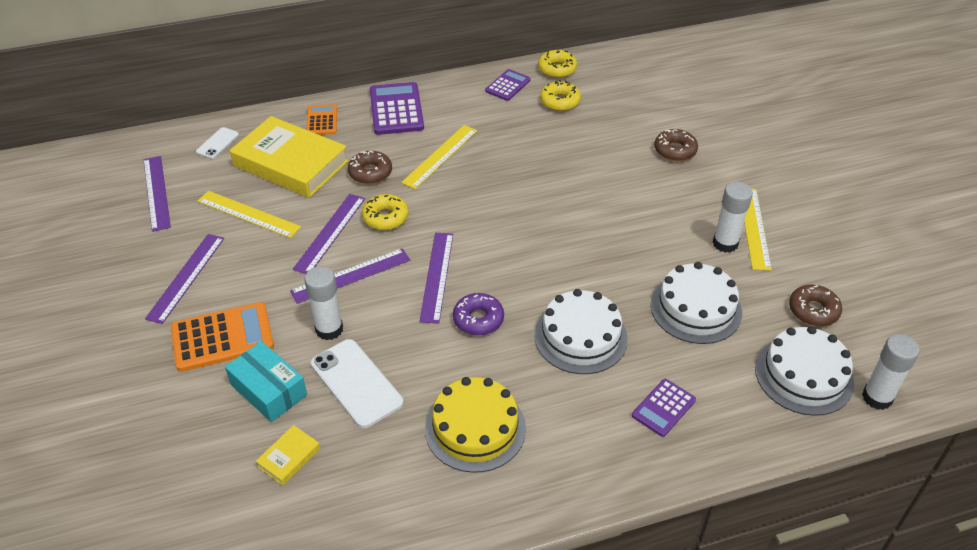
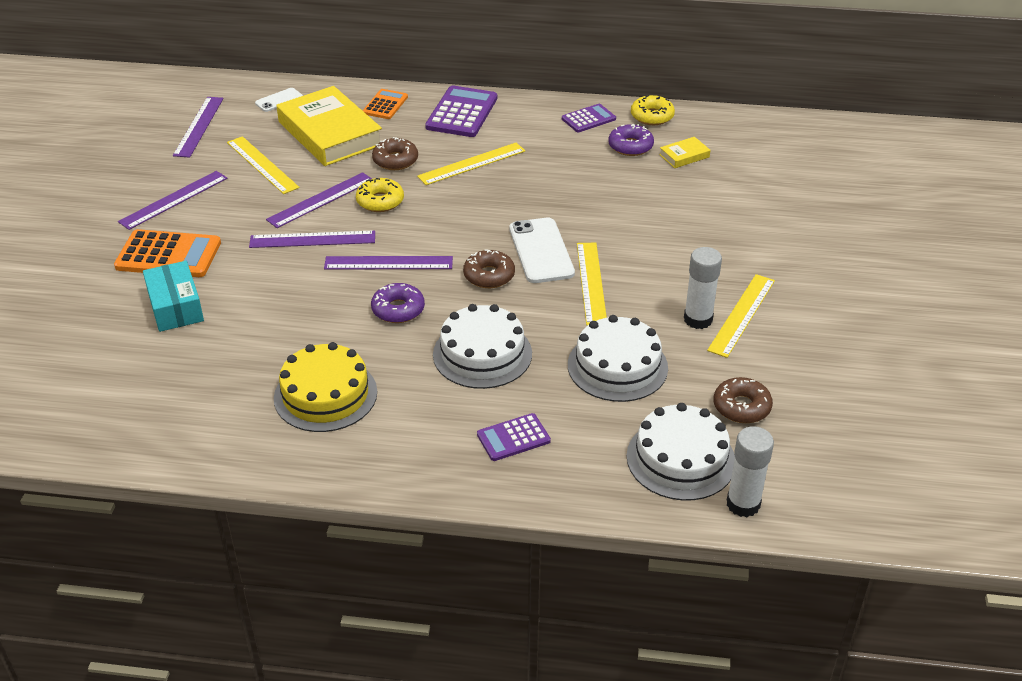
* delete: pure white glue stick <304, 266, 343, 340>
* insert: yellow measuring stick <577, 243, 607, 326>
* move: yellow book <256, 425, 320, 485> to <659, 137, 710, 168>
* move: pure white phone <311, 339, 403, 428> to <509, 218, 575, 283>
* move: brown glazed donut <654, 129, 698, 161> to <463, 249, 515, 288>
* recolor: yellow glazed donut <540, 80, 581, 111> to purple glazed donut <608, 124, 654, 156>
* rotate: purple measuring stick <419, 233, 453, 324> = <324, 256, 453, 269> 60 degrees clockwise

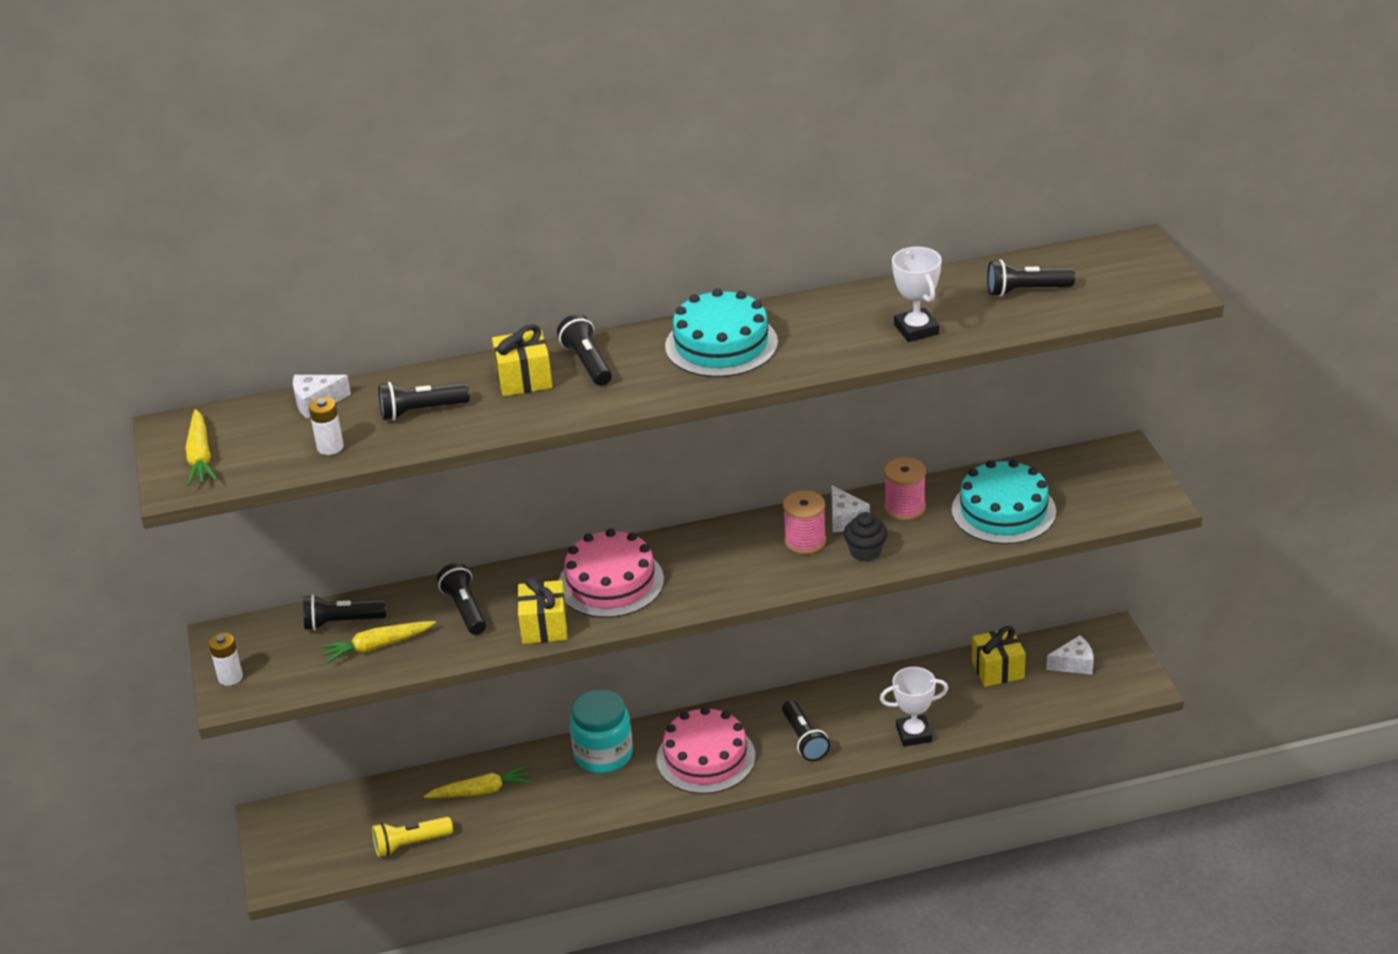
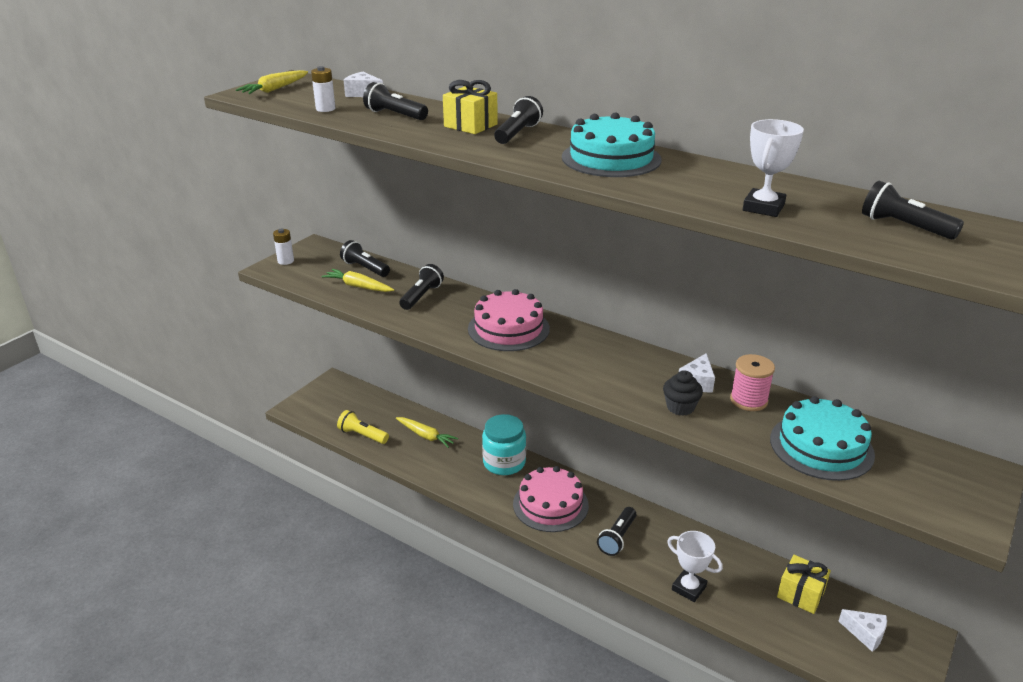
* delete: yellow wrapped gift <517, 576, 568, 644>
* delete: pink reel of thread <783, 490, 826, 554>

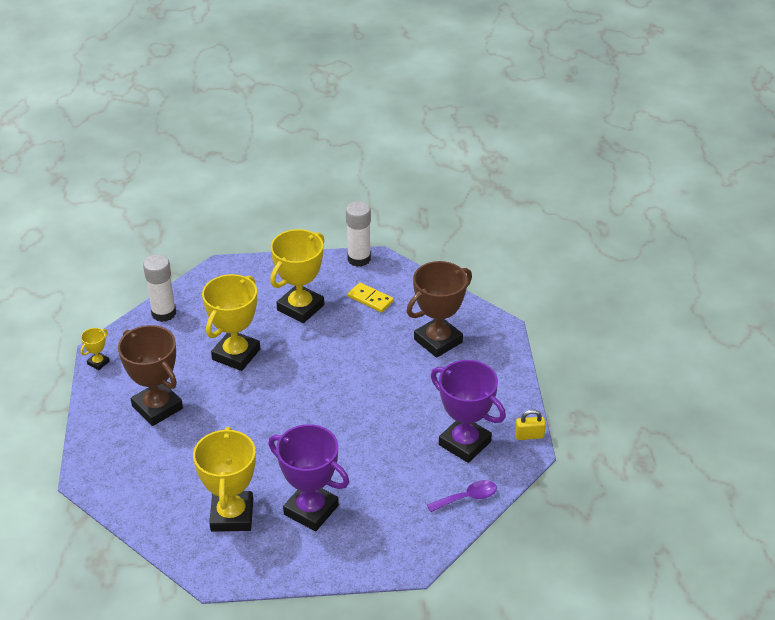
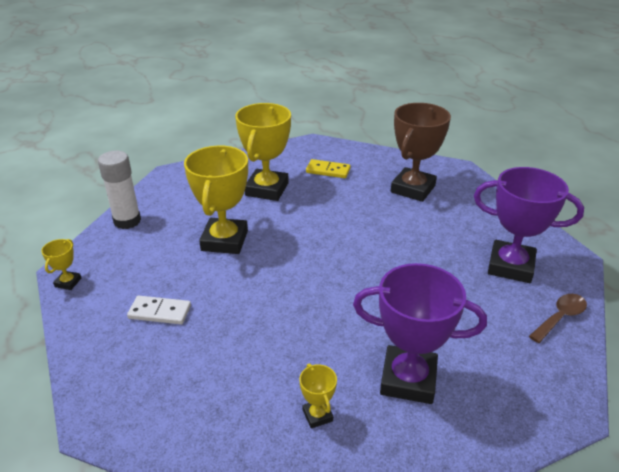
* delete: pure white glue stick <346, 201, 371, 267>
* delete: yellow small lock <515, 409, 546, 440>
* replace: brown award cup <118, 325, 183, 426> to pure white domino piece <127, 296, 191, 324>
* recolor: purple spoon <427, 480, 497, 512> to brown spoon <529, 294, 587, 343>
* resize: yellow award cup <193, 427, 256, 532> = <300, 364, 337, 428> x0.44

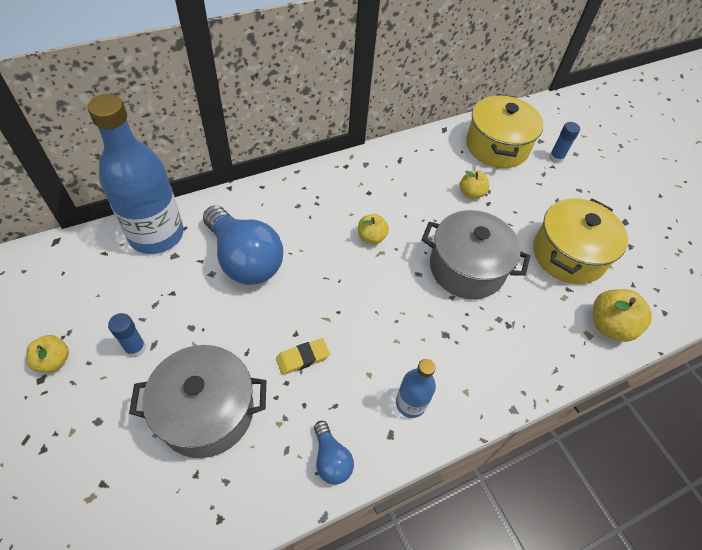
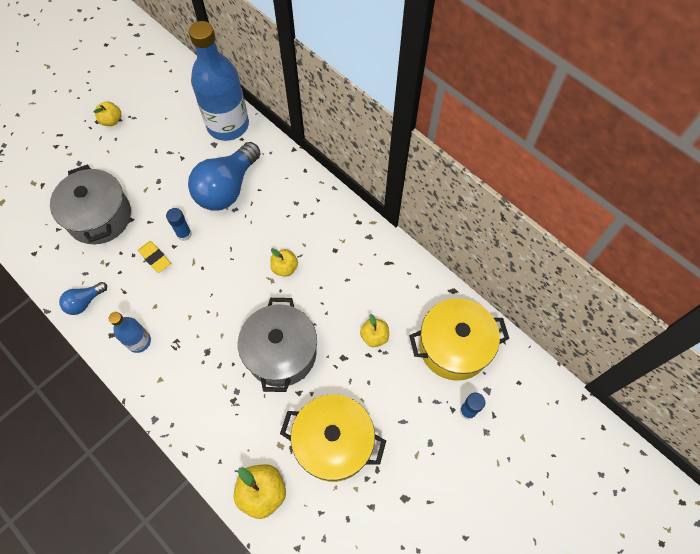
* move: blue glue stick <108, 313, 146, 358> to <166, 208, 192, 241>

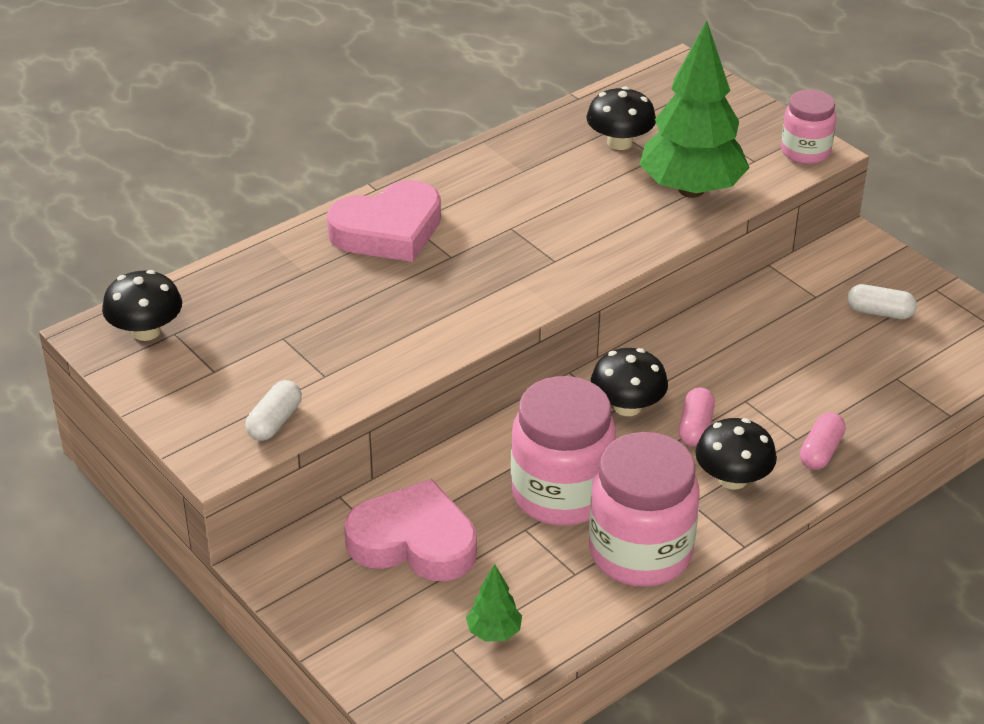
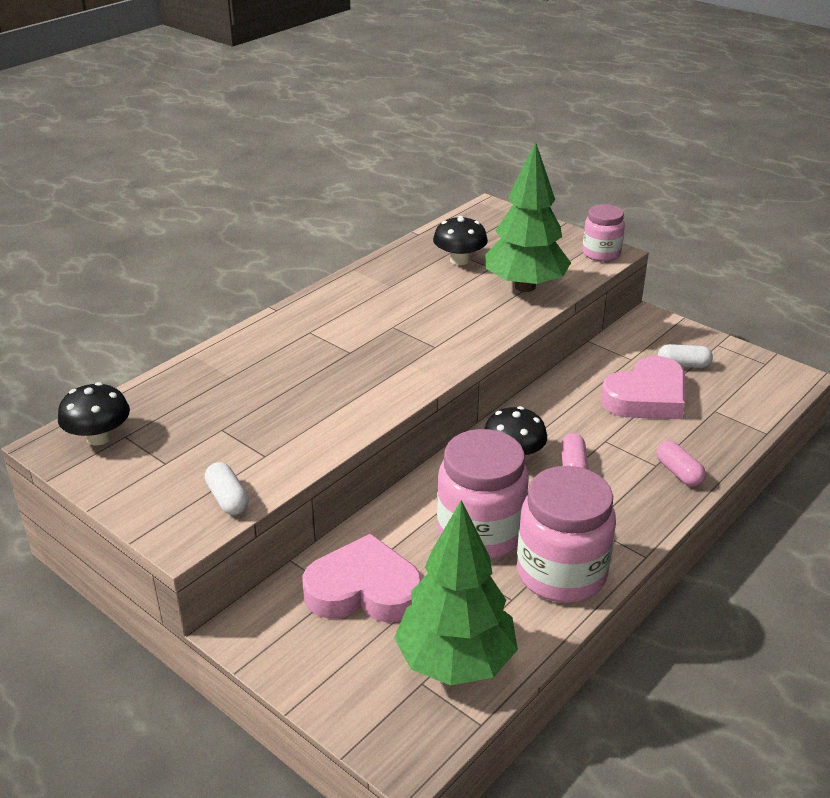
* delete: black mushroom <695, 418, 777, 490>
* move: pink heart shape <327, 180, 441, 262> to <601, 356, 685, 419>
* rotate: pure white capsule <245, 380, 302, 441> = <205, 462, 249, 515> 45 degrees counterclockwise
* rotate: pink capsule <800, 412, 846, 470> = <656, 441, 706, 487> 45 degrees counterclockwise
* resize: emerald fir tree <466, 564, 522, 642> = <394, 500, 518, 686> x2.35

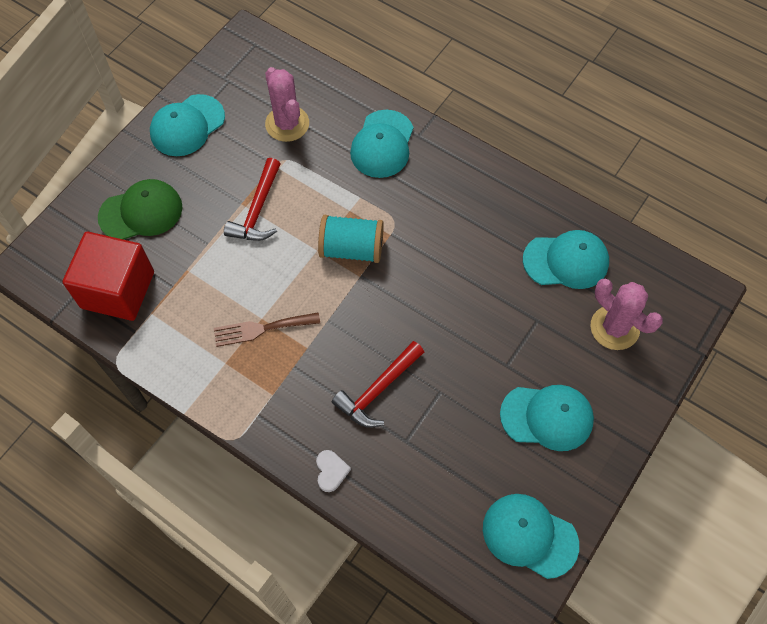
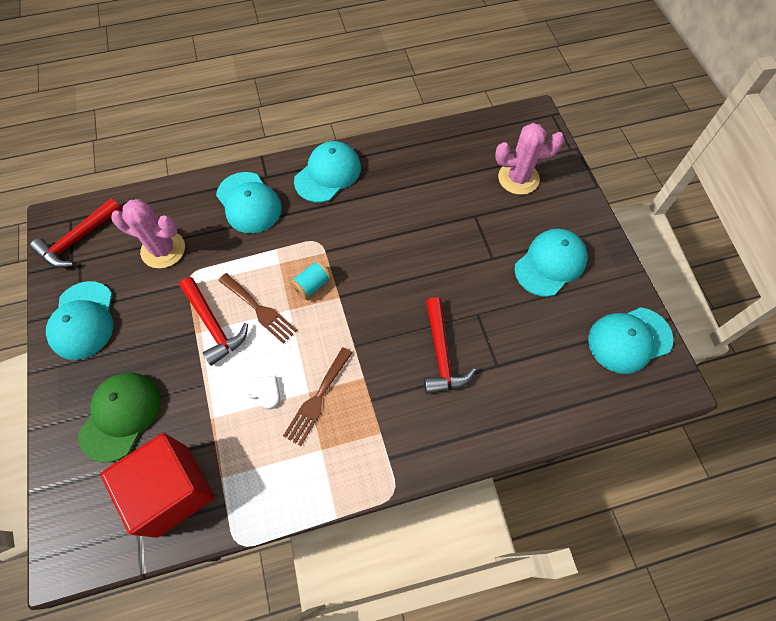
* insert: red carpenter's hammer <30, 198, 122, 268>
* insert: brown table fork <218, 273, 297, 344>
* move: pure white heart shape <316, 450, 351, 492> to <244, 376, 280, 410>
* move: aqua cap <523, 230, 609, 289> to <294, 141, 361, 203>
* resize: aqua reel of thread <318, 215, 384, 263> = <290, 260, 331, 300> x0.59

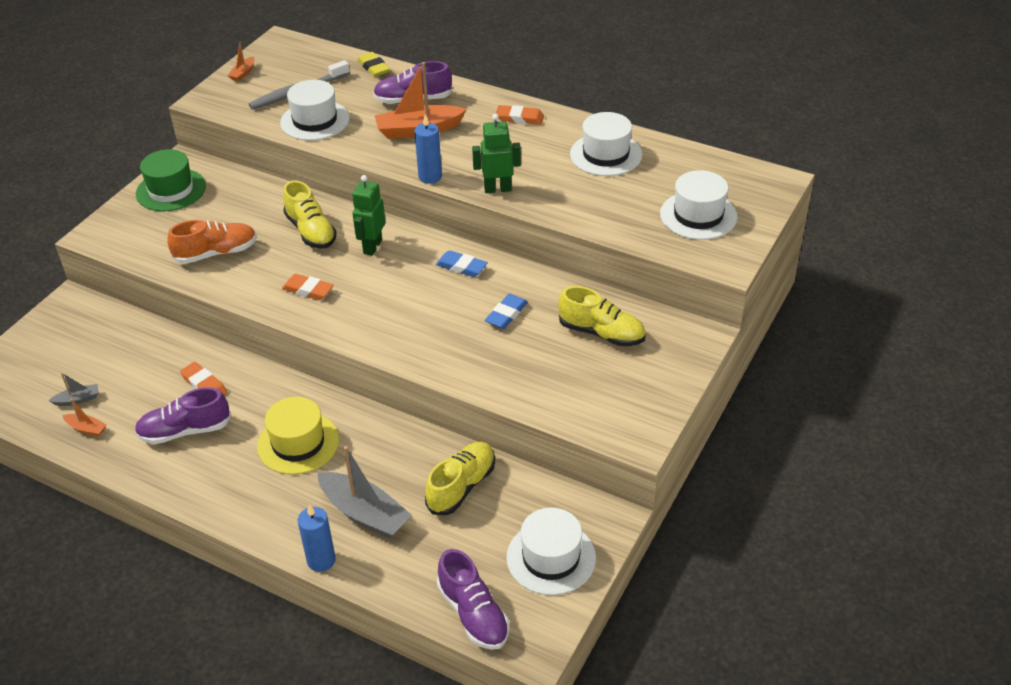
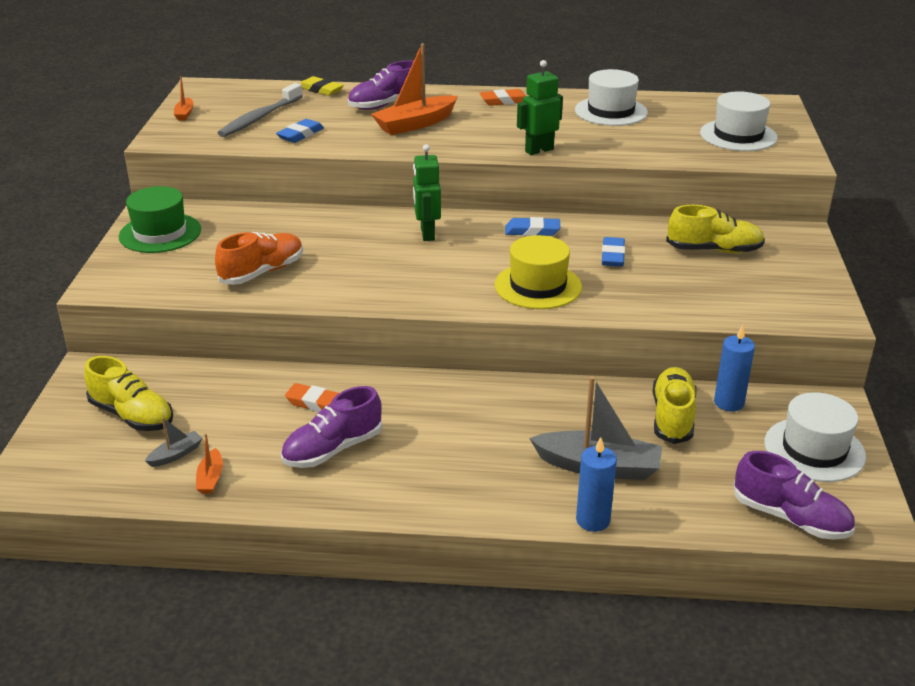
* delete: bright orange pencil eraser <282, 274, 334, 300>
* move: yellow hat <257, 397, 339, 475> to <495, 235, 582, 309>
* move: yellow shoe <283, 180, 337, 249> to <84, 356, 173, 431>
* move: blue candle <414, 114, 442, 184> to <714, 324, 755, 412>
* replace: pure white hat <280, 80, 350, 141> to blue pencil eraser <276, 119, 324, 143>
* rotate: bright orange sailboat <62, 399, 107, 437> = <196, 433, 223, 494> 90 degrees clockwise

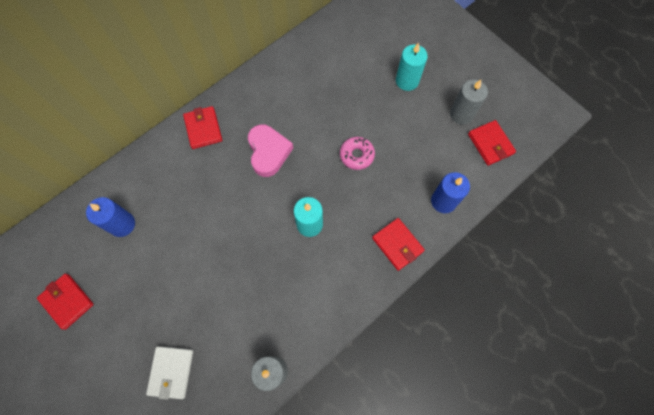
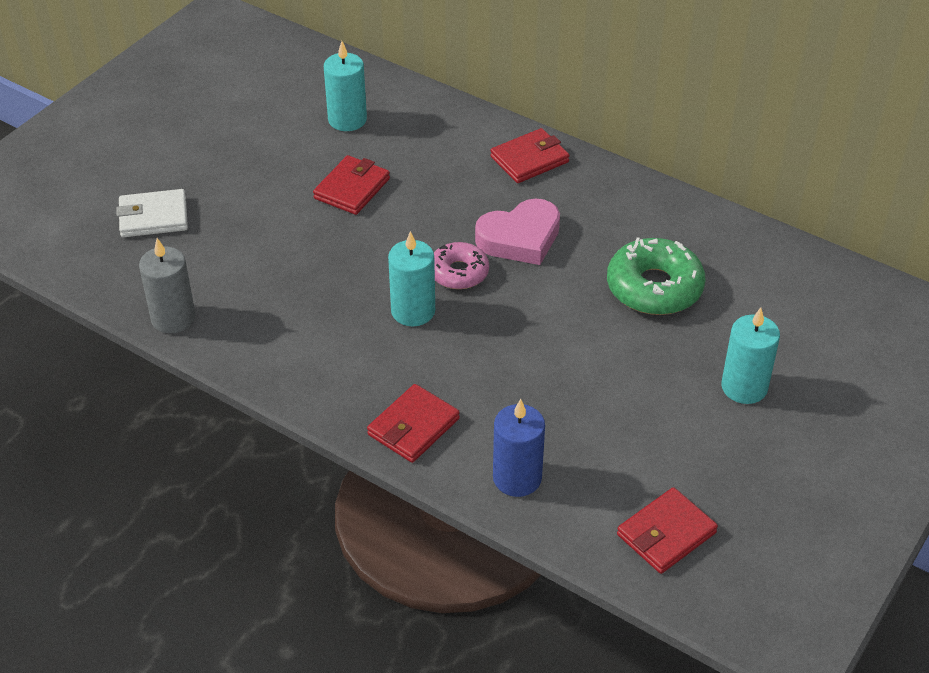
* delete: gray candle <450, 80, 488, 125>
* insert: emerald glazed donut <607, 237, 706, 315>
* move: red card wallet <37, 274, 94, 330> to <313, 155, 390, 215>
* move: pink glazed donut <340, 137, 375, 170> to <434, 242, 489, 289>
* recolor: blue candle <86, 197, 135, 237> to aqua candle <324, 41, 367, 131>

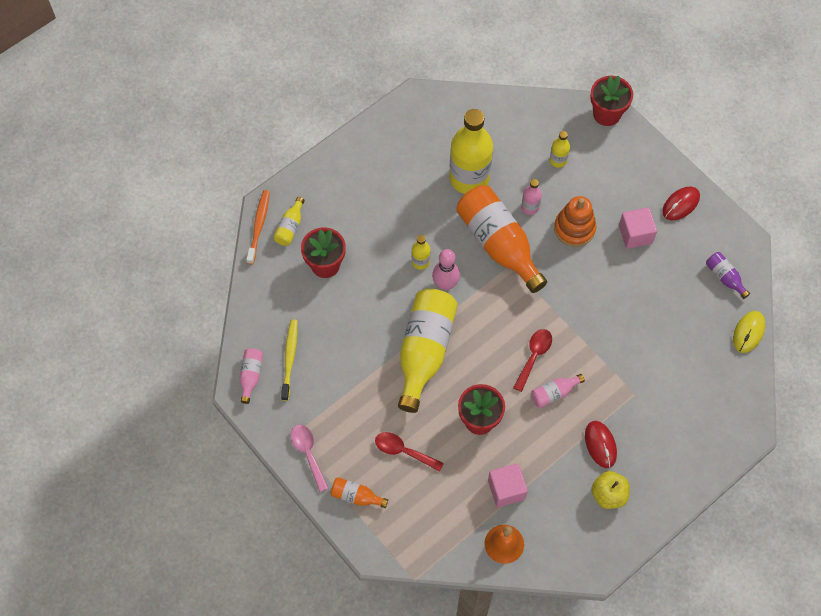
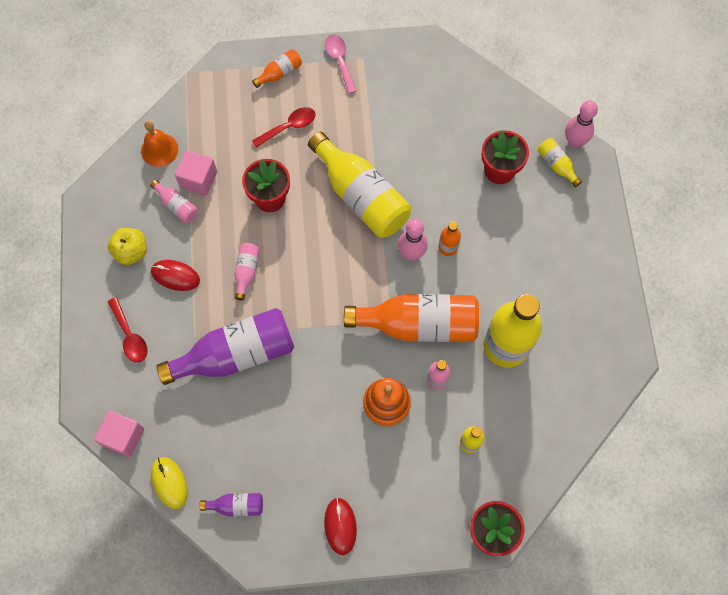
* delete: yellow toothbrush <281, 319, 298, 401>
* insert: purple bottle <157, 308, 294, 385>
* move: pink bottle <240, 348, 263, 404> to <150, 180, 198, 223>
* move: red spoon <513, 329, 552, 392> to <108, 297, 148, 363>
* move: pink block <619, 207, 657, 249> to <94, 410, 144, 457>
* replace: bright orange toothbrush <246, 190, 270, 264> to pink tenpin <565, 100, 598, 148>
* recolor: yellow bottle <412, 235, 431, 270> to bright orange bottle <439, 221, 461, 256>
* rotate: pink spoon <291, 425, 329, 492> = <325, 34, 357, 94> 120 degrees counterclockwise

